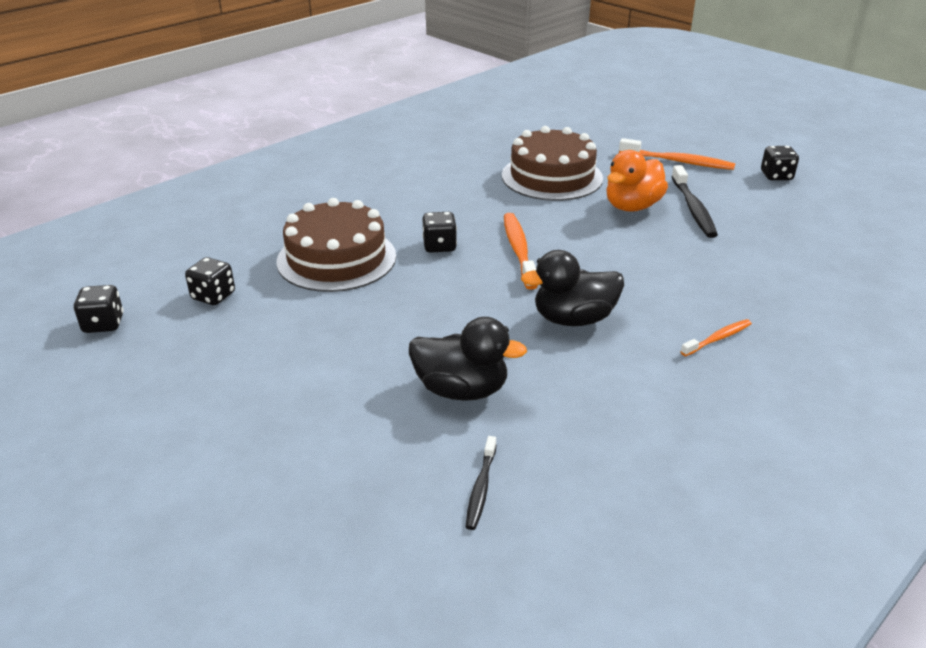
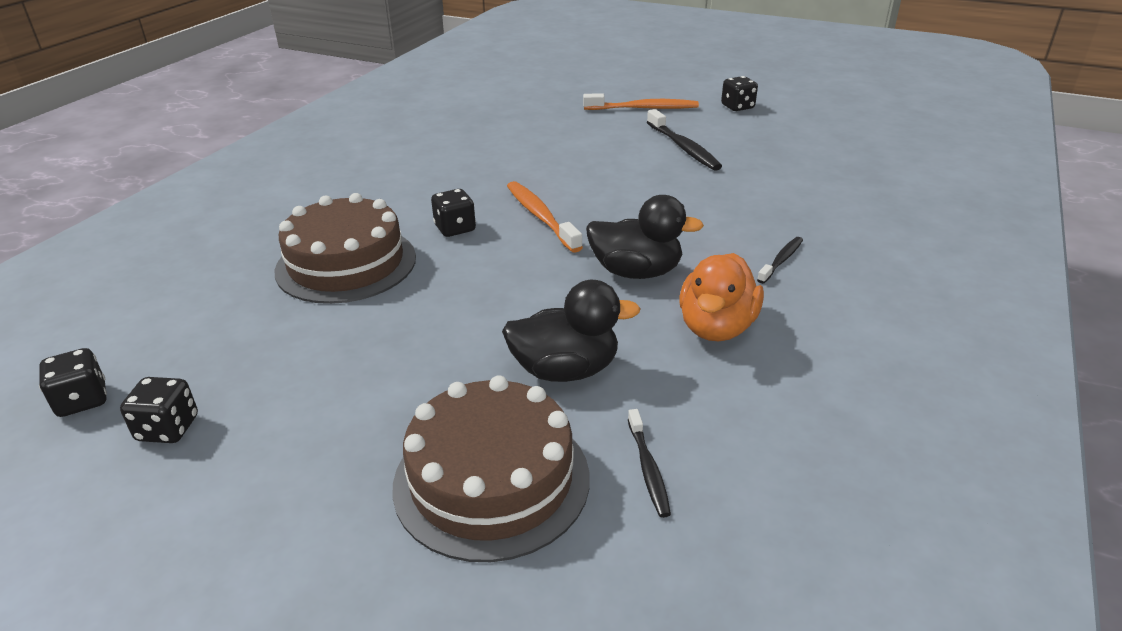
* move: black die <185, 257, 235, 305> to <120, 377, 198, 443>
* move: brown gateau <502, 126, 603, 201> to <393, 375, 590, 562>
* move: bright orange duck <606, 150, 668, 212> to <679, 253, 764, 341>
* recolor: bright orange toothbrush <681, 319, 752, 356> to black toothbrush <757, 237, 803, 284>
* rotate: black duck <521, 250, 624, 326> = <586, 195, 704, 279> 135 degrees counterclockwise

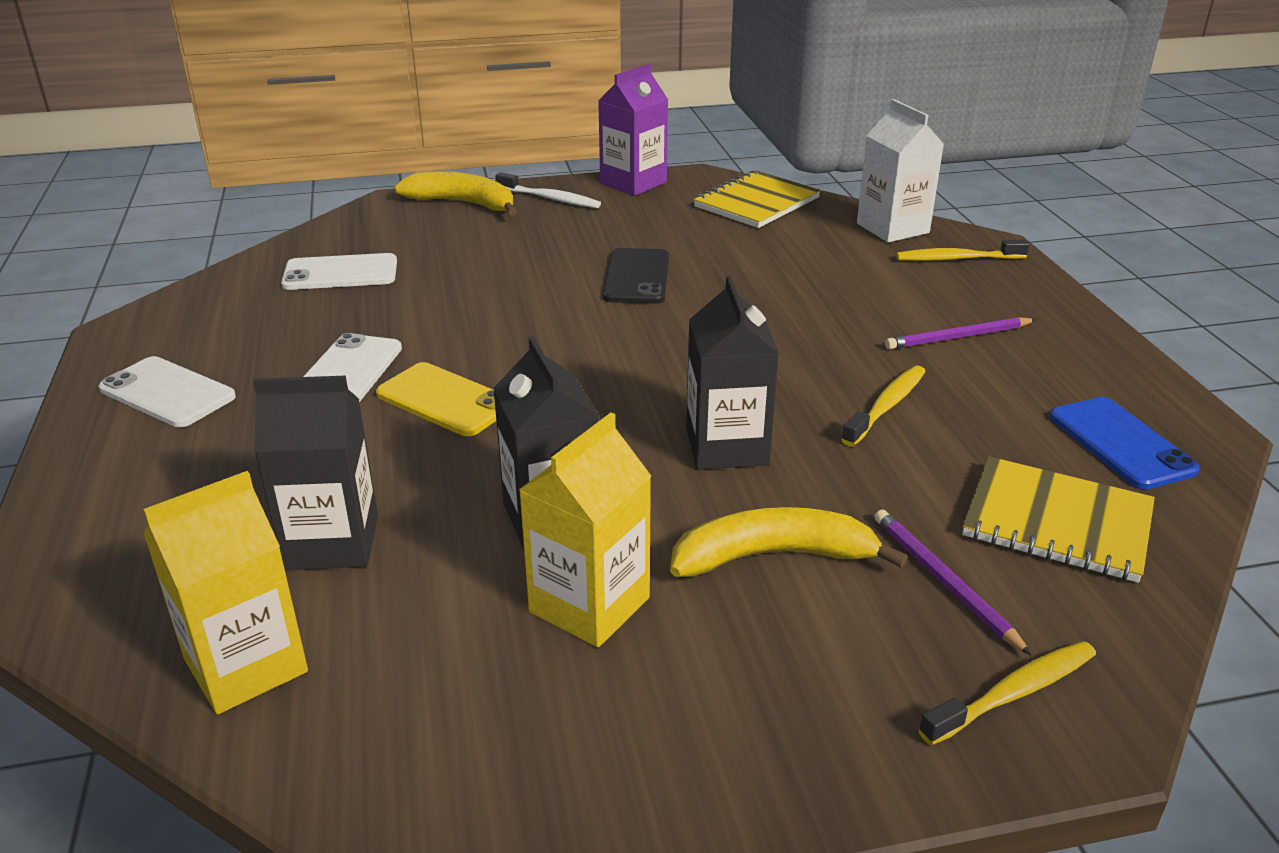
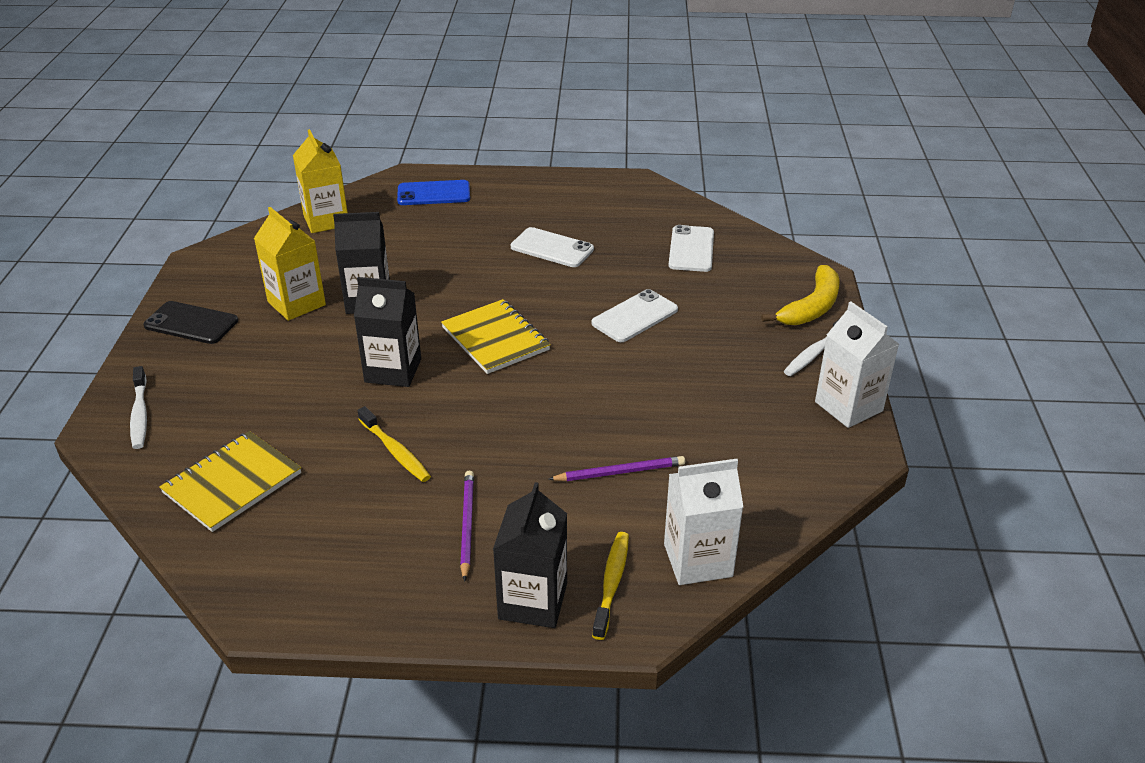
* delete: yellow phone <376, 362, 496, 436>
* delete: yellow banana fruit <670, 507, 908, 577>
* move: pure white phone <99, 356, 236, 427> to <592, 289, 678, 342>
* move: black milk carton <253, 376, 378, 570> to <493, 482, 567, 628>
* move: black phone <603, 248, 669, 304> to <143, 301, 238, 344>
* move: yellow exercise book <694, 170, 821, 228> to <441, 299, 551, 374>
* move: purple pencil <874, 510, 1032, 656> to <549, 456, 685, 481>
* move: blue phone <1050, 397, 1200, 489> to <397, 180, 470, 205>
* recolor: purple milk carton <598, 64, 668, 196> to pure white milk carton <815, 302, 899, 428>
* recolor: yellow toothbrush <919, 641, 1096, 746> to pure white toothbrush <130, 366, 147, 449>

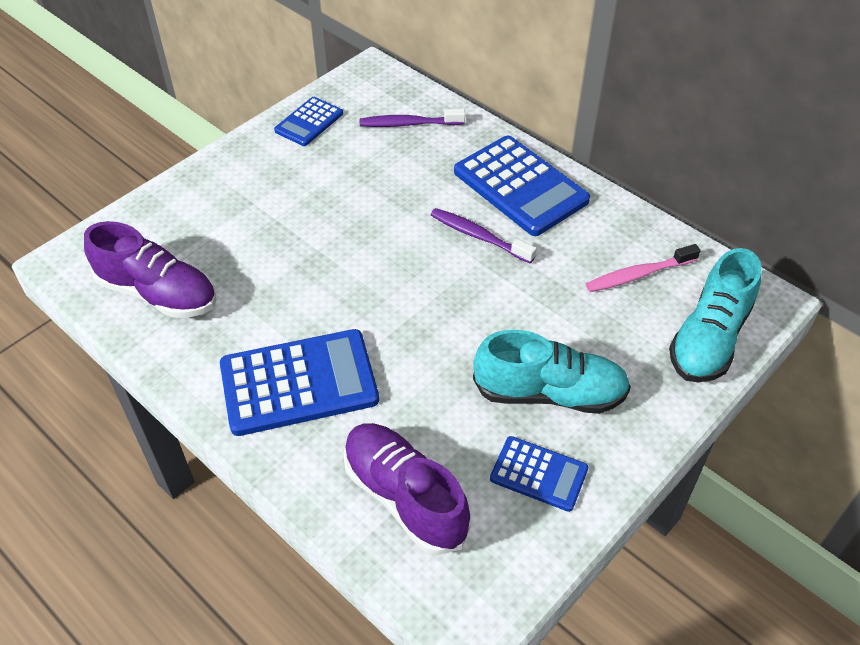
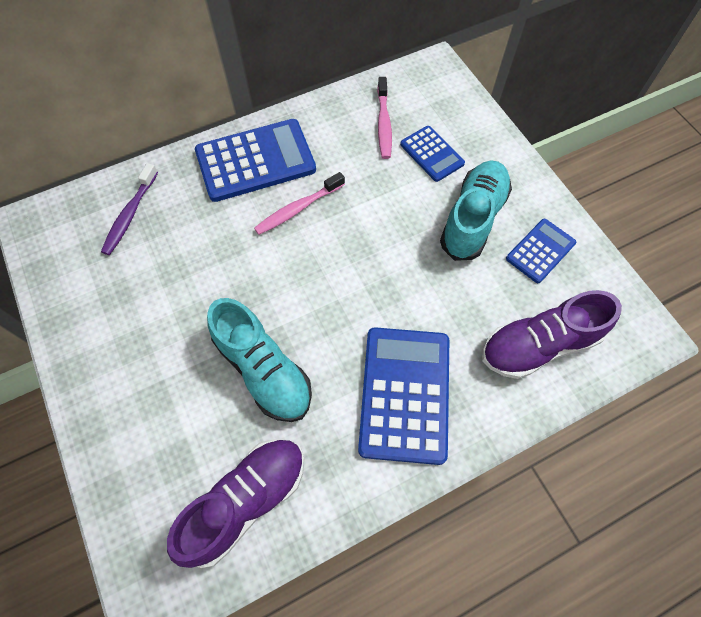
* move: blue pocket calculator <274, 97, 343, 146> to <400, 126, 465, 182>
* move: aqua shoe <669, 248, 762, 382> to <207, 298, 312, 422>
* recolor: purple toothbrush <431, 208, 536, 263> to pink toothbrush <254, 172, 345, 235>

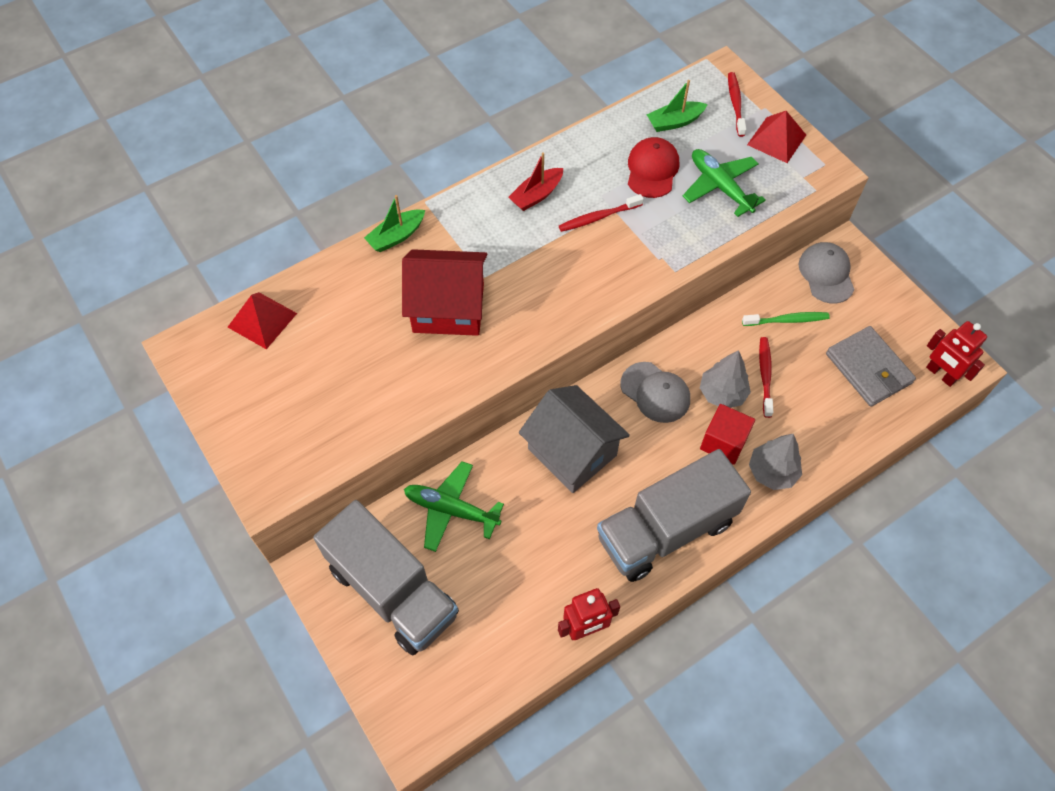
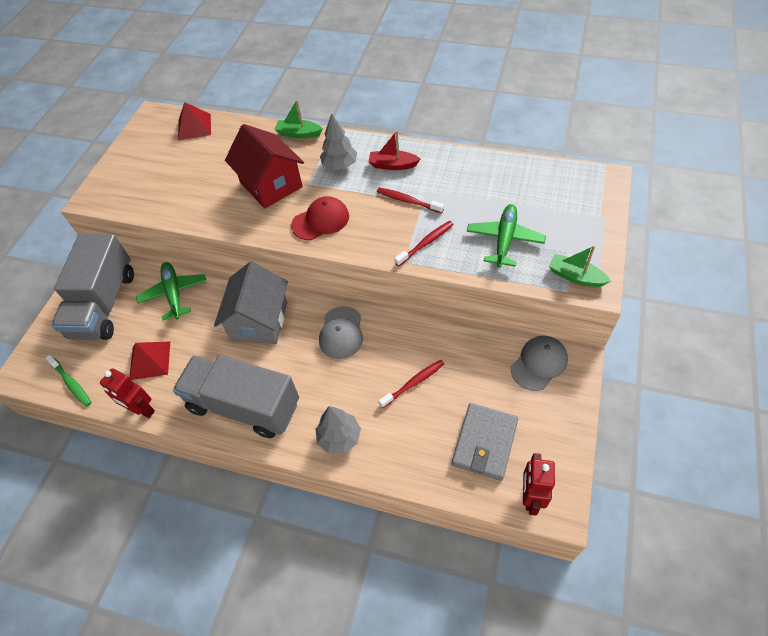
* delete: red block <700, 404, 755, 465>
* move: red cap <628, 137, 679, 198> to <291, 196, 349, 240>
* move: emerald sailboat <647, 80, 708, 132> to <549, 246, 611, 287>
* move: gray fir tree <700, 350, 751, 408> to <320, 113, 357, 170>
* move: red toothbrush <728, 72, 746, 137> to <394, 221, 454, 266>
* move: emerald toothbrush <742, 312, 830, 326> to <46, 355, 91, 407>
* move: red pyramid shape <747, 111, 806, 163> to <129, 342, 170, 380>

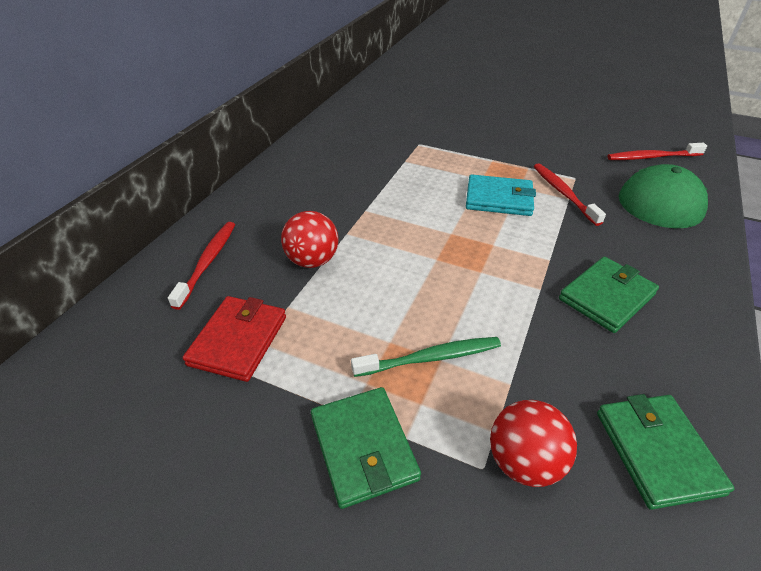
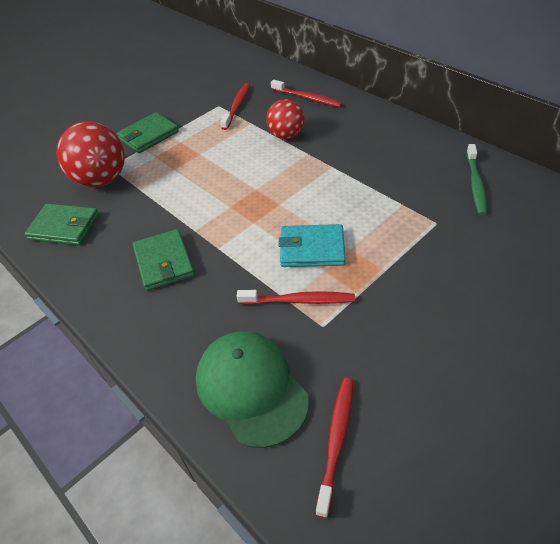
* move: emerald toothbrush <351, 337, 501, 377> to <466, 144, 487, 216>
* replace: red card wallet <183, 296, 286, 382> to red toothbrush <221, 83, 250, 130>
* rotate: emerald card wallet <311, 387, 421, 509> = <117, 112, 179, 153> 45 degrees counterclockwise
* rotate: aqua card wallet <466, 174, 536, 216> = <279, 224, 346, 267> 60 degrees clockwise
* resize: red play ball <490, 400, 577, 487> = <56, 121, 125, 187> x1.56

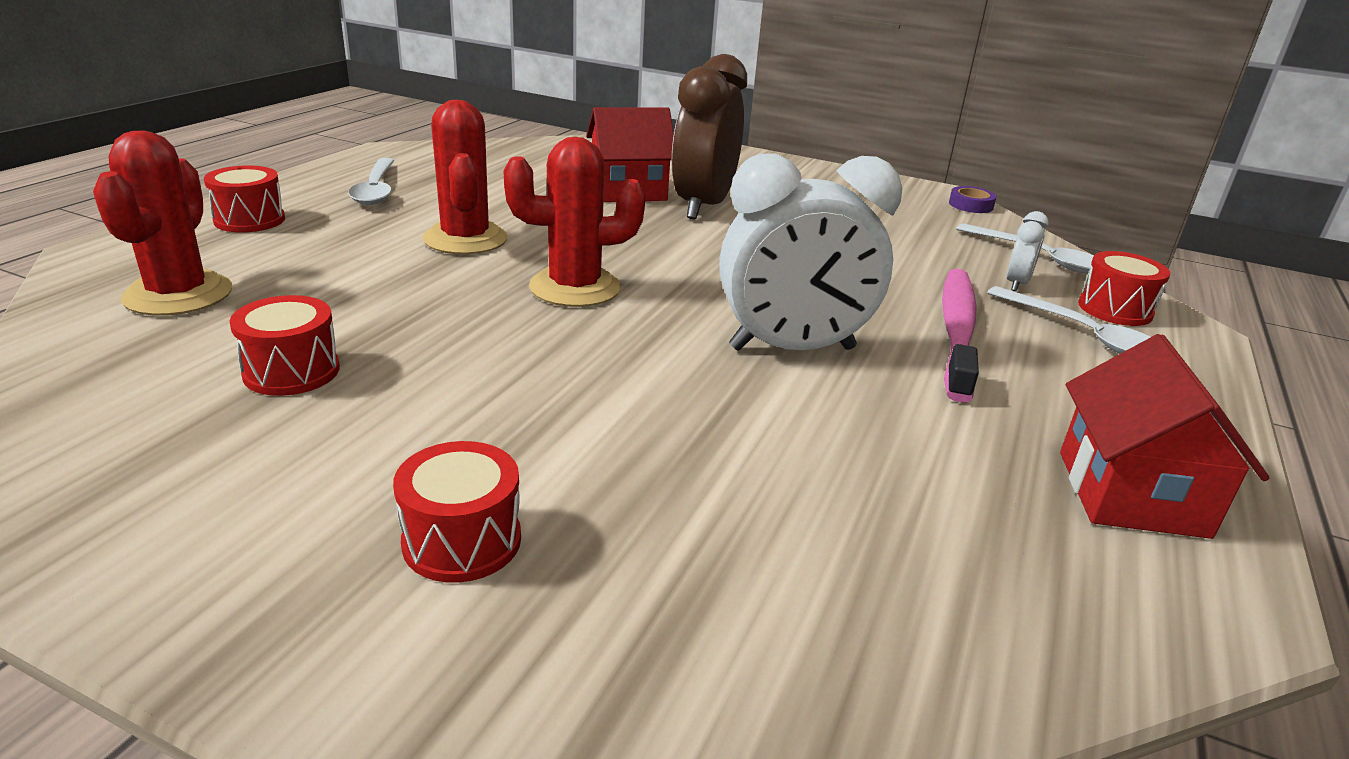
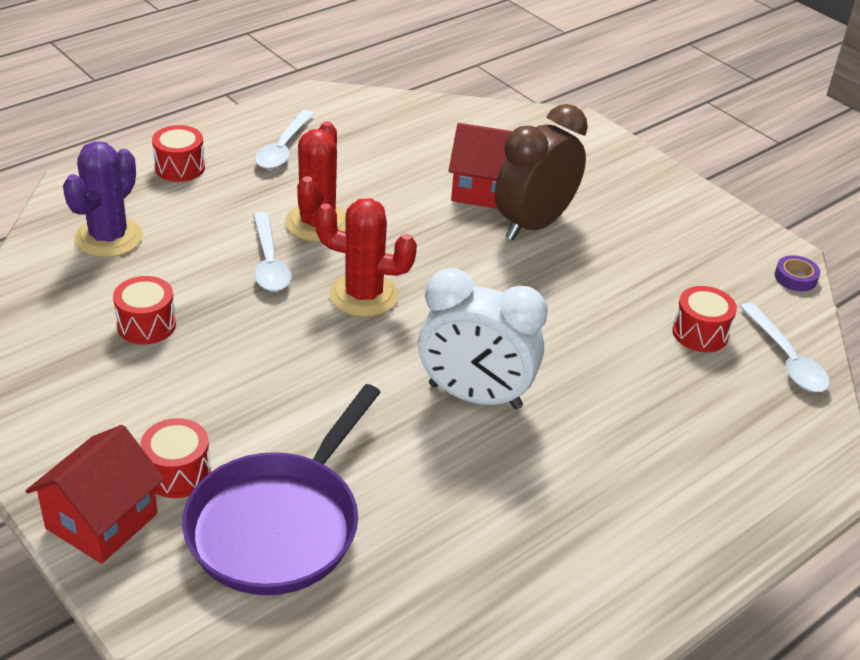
* delete: pink toothbrush <942, 269, 979, 402>
* delete: pure white clock <1007, 211, 1049, 291>
* insert: purple pan <182, 384, 381, 595>
* move: pure white spoon <987, 286, 1150, 354> to <253, 212, 292, 292>
* move: red house <1060, 334, 1269, 539> to <26, 425, 165, 564>
* move: red drum <1078, 251, 1170, 326> to <672, 286, 737, 352>
* recolor: red cactus <93, 130, 232, 316> to purple cactus <63, 141, 143, 258>

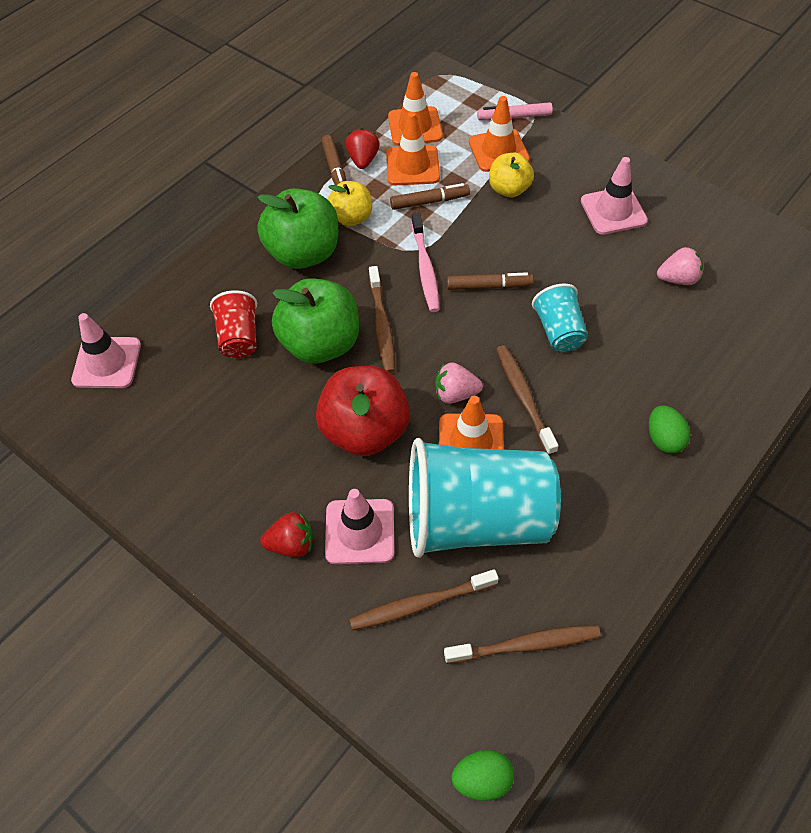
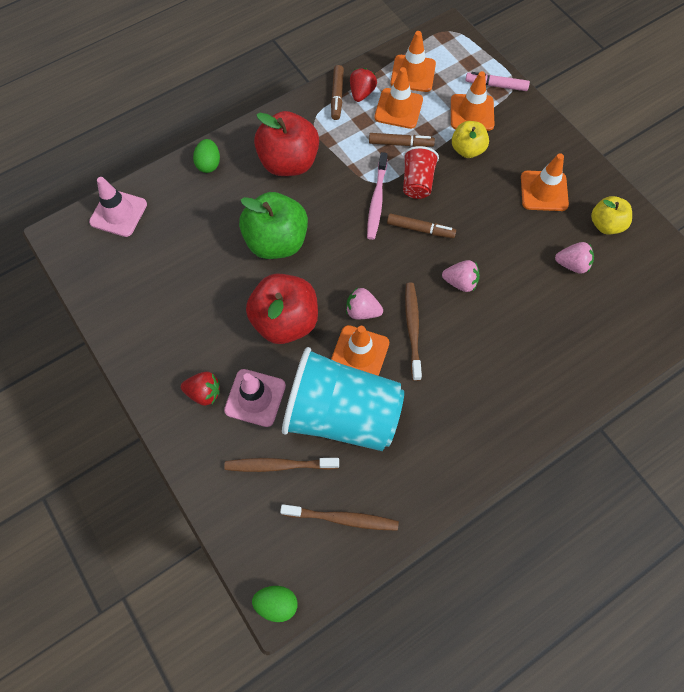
* delete: brown toothbrush <369, 266, 395, 373>
* move: red beaker <210, 290, 257, 358> to <403, 146, 439, 199>
* move: yellow apple fruit <327, 181, 372, 226> to <591, 196, 632, 234>
* move: emerald toy egg <649, 406, 690, 454> to <193, 139, 220, 173>
* replace: aqua beaker <532, 284, 588, 352> to pink toy strawberry <442, 260, 480, 292>
* recolor: emerald apple fruit <257, 188, 338, 269> to red apple fruit <254, 111, 319, 176>
* recolor: pink road cone <581, 157, 648, 235> to bright orange road cone <521, 153, 569, 211>

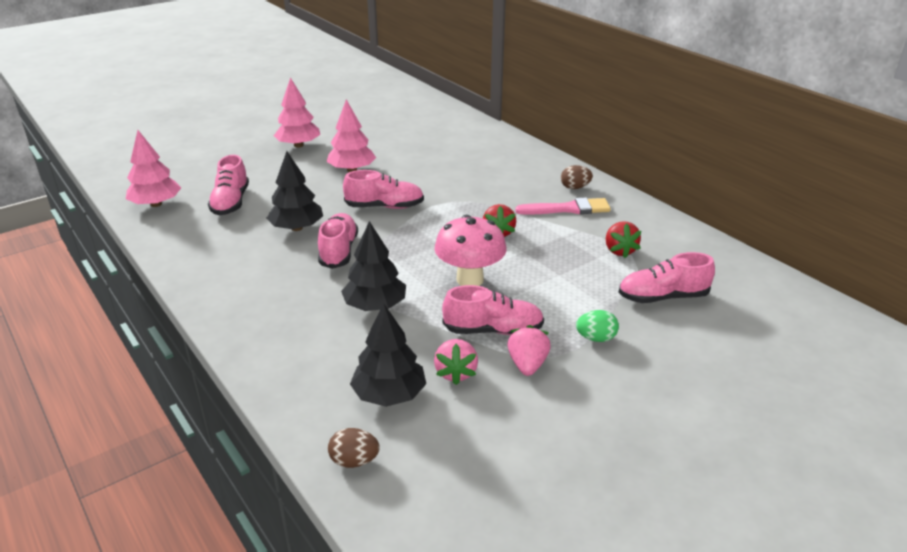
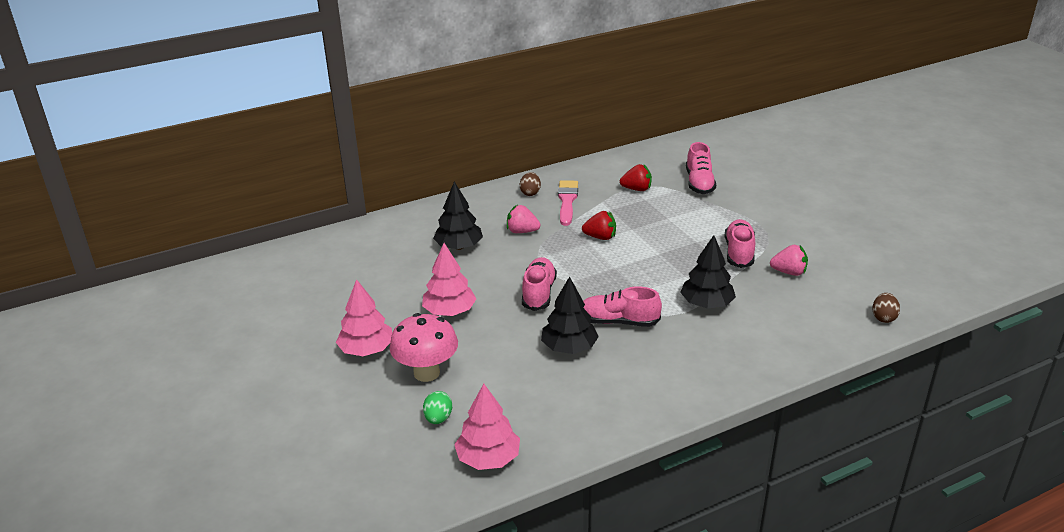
* delete: pink shoe <208, 155, 249, 215>
* move: black fir tree <350, 303, 426, 407> to <433, 182, 483, 250>
* move: pink mushroom <435, 215, 507, 286> to <390, 313, 458, 382>
* move: pink toy strawberry <507, 325, 551, 376> to <507, 205, 541, 233>
* move: emerald toy egg <576, 310, 619, 342> to <423, 391, 452, 424>

